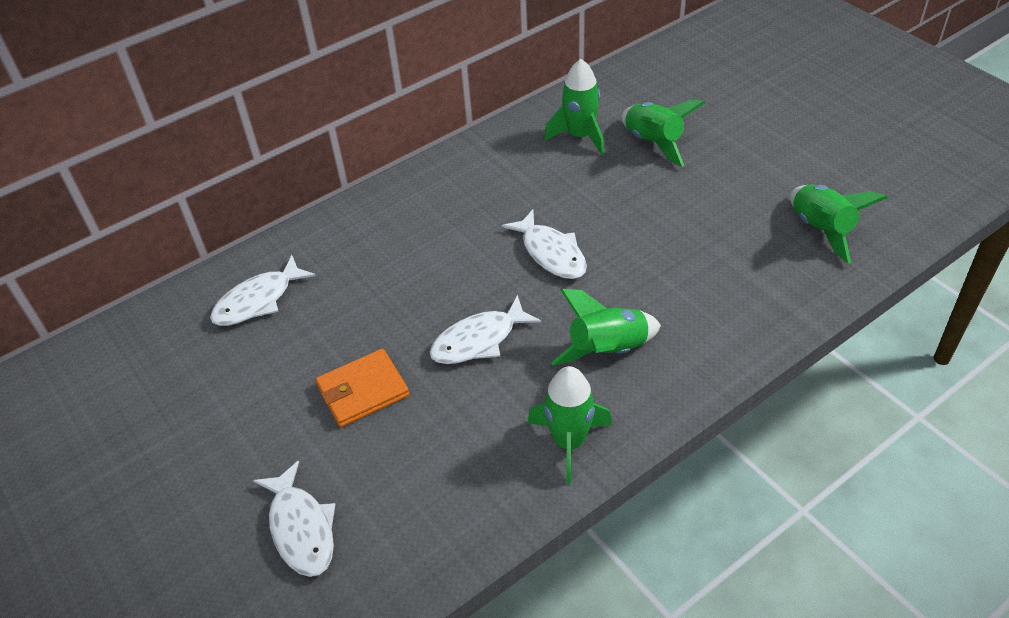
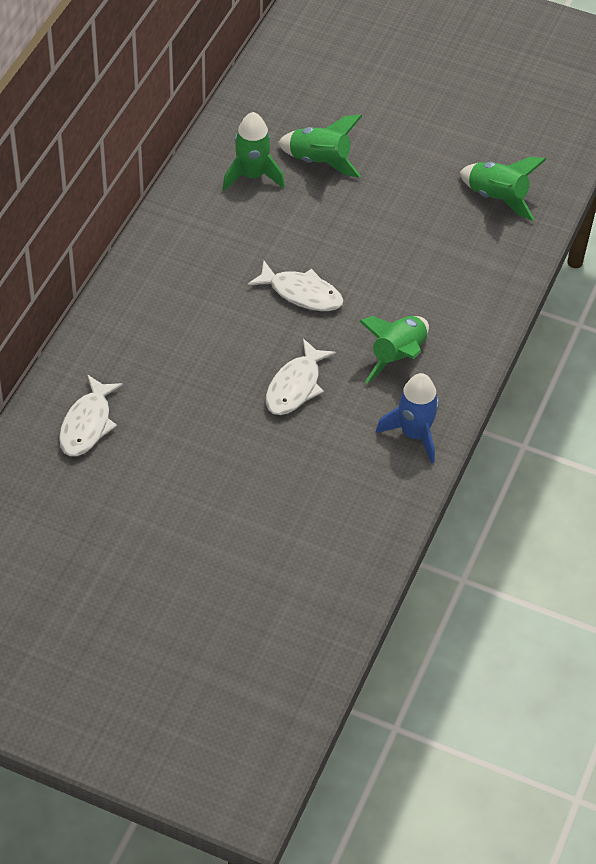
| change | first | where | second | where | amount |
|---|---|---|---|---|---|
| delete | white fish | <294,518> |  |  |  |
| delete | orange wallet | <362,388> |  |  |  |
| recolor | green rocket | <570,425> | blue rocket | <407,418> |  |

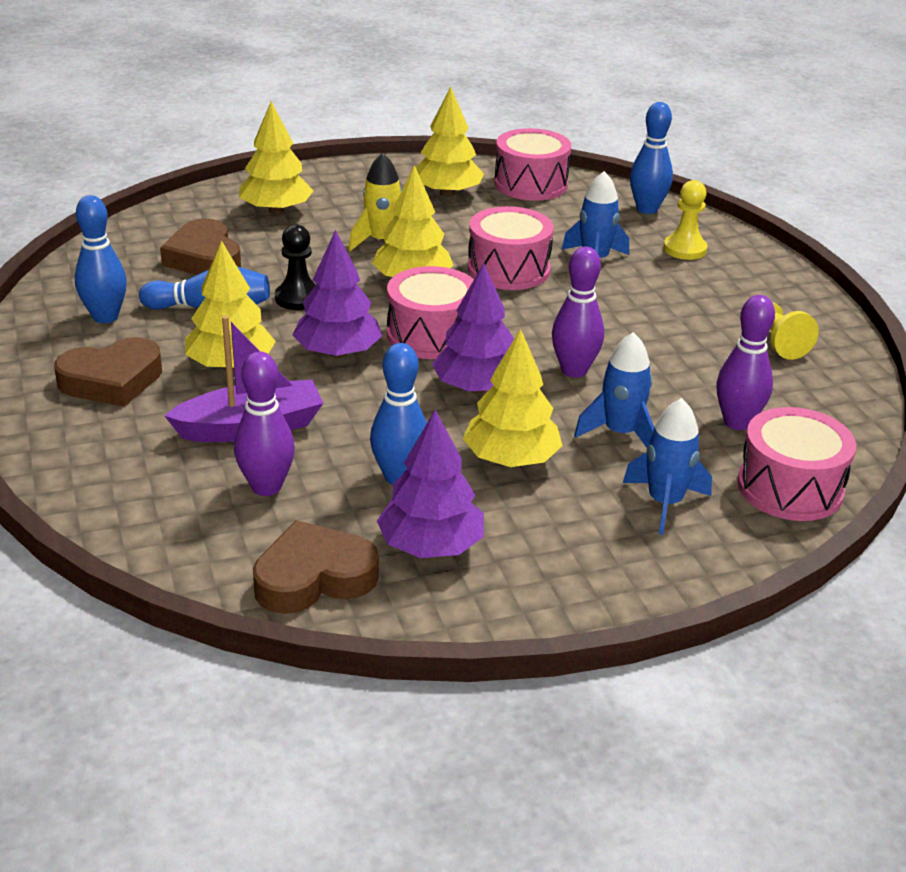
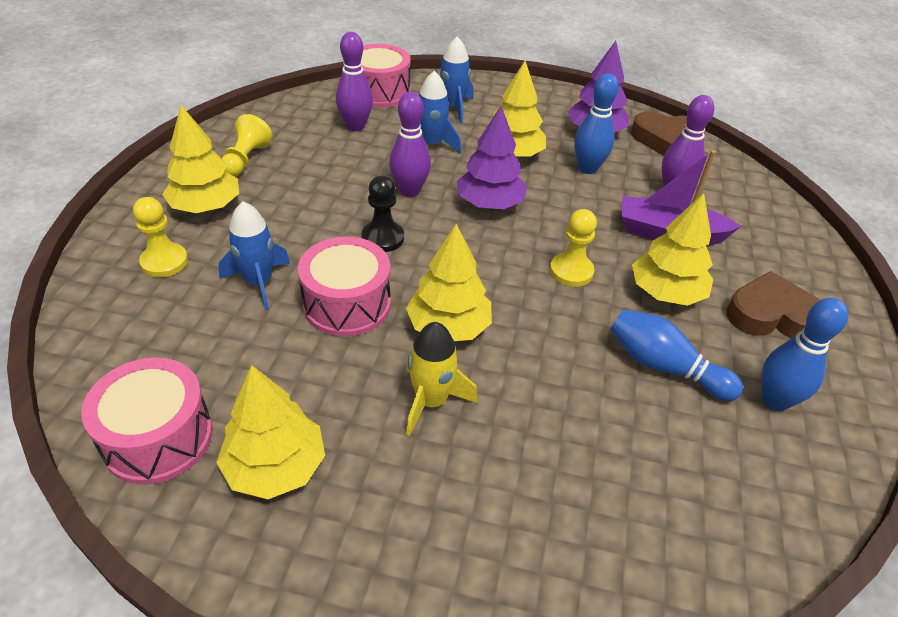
| change | first | where | second | where | amount |
|---|---|---|---|---|---|
| delete | brown heart | <200,247> |  |  |  |
| move | yellow tree | <276,157> |  | <200,159> |  |
| move | black pawn | <295,267> |  | <383,213> |  |
| replace | purple tree | <337,294> | yellow pawn | <573,248> |  |
| delete | pink drum | <430,312> |  |  |  |
| delete | blue bowling pin | <651,158> |  |  |  |

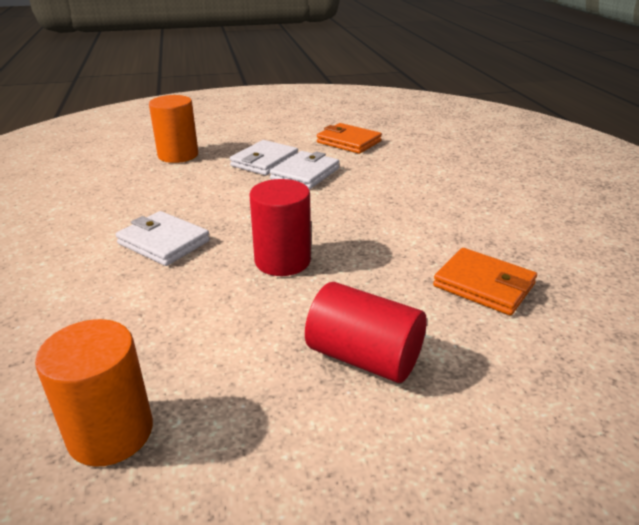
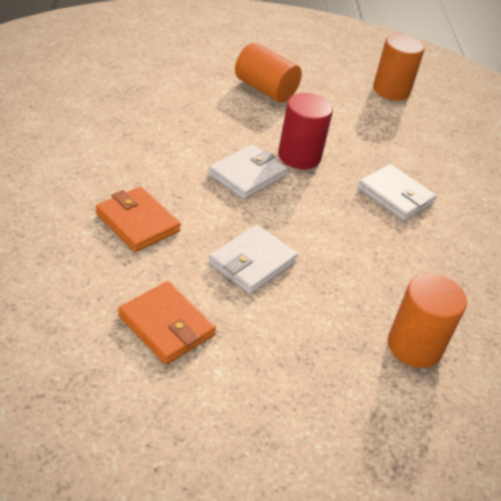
| change | first | where | second | where | amount |
|---|---|---|---|---|---|
| move | white wallet | <264,157> |  | <247,172> |  |
| recolor | red cylinder | <366,332> | orange cylinder | <268,73> |  |
| move | orange wallet | <485,282> |  | <138,219> |  |

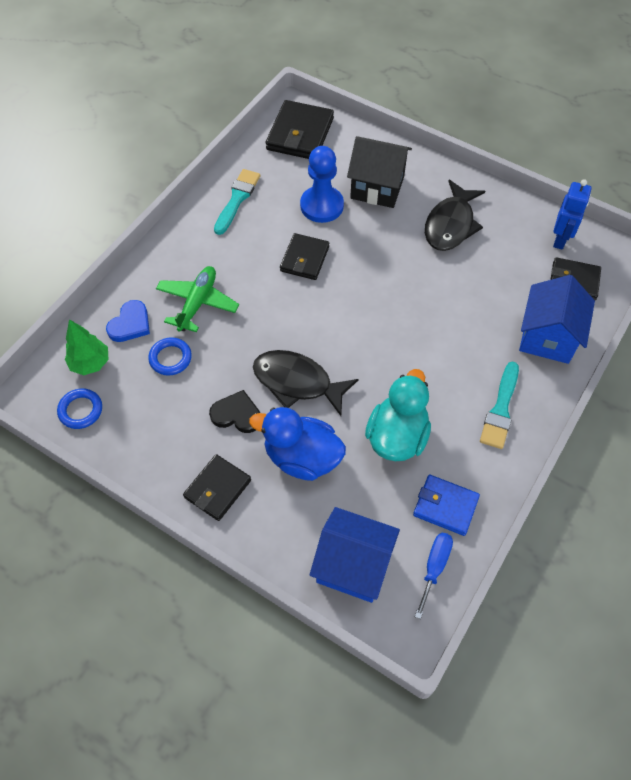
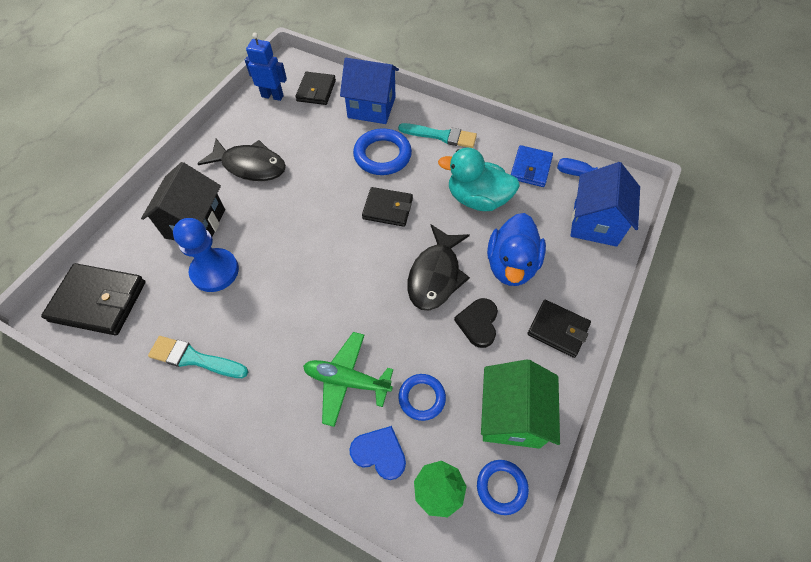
| change | first | where | second | where | amount |
|---|---|---|---|---|---|
| move | black wallet | <304,256> |  | <387,207> |  |
| insert |  |  | blue ring | <382,151> |  |
| insert |  |  | green house | <520,404> |  |

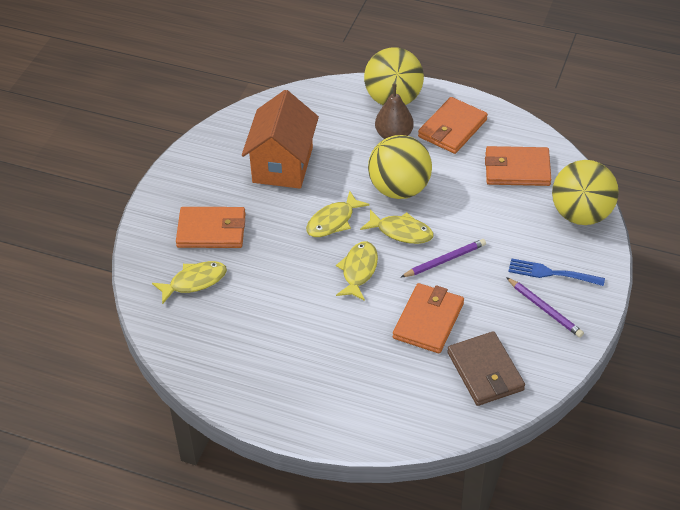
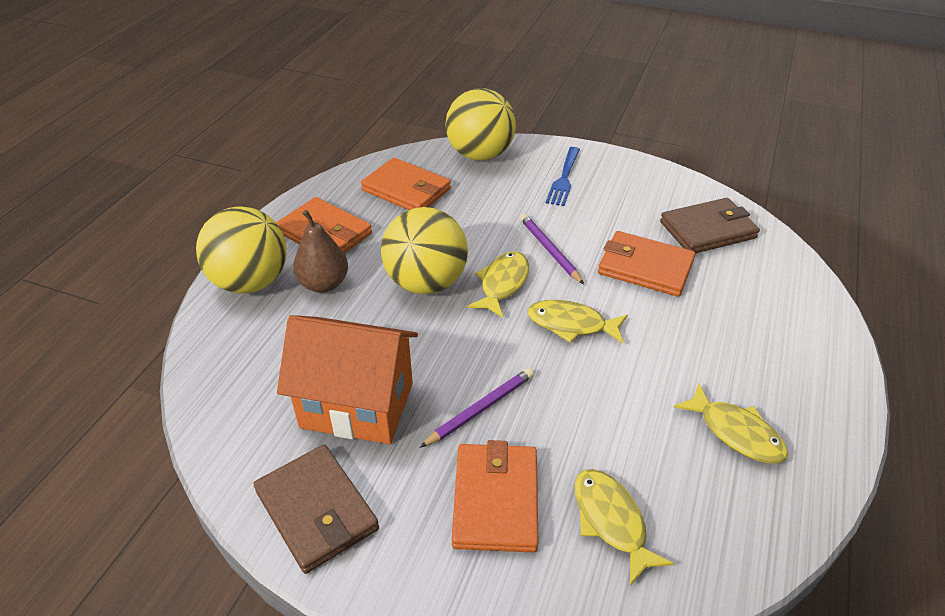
| change | first | where | second | where | amount |
|---|---|---|---|---|---|
| move | yellow fish | <338,214> |  | <731,423> |  |
| rotate | orange wallet | <518,166> |  | <406,184> | 60 degrees counterclockwise |
| move | purple pencil | <545,307> |  | <477,408> |  |
| insert |  |  | brown wallet | <316,509> |  |

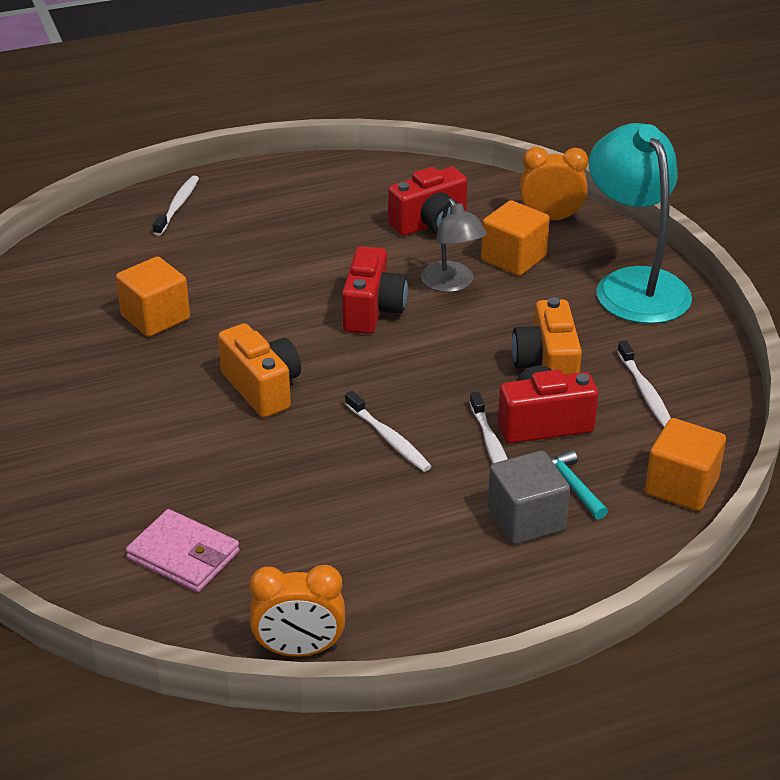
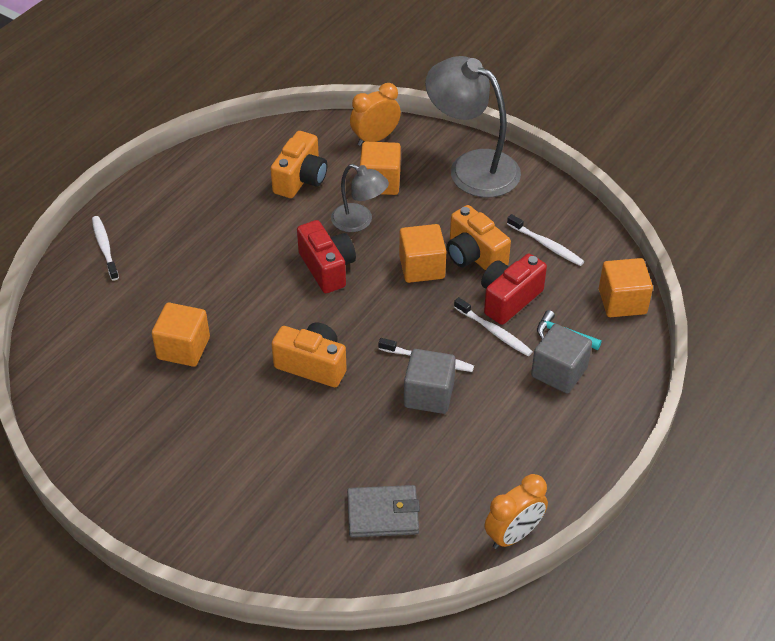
| change | first | where | second | where | amount |
|---|---|---|---|---|---|
| recolor | pink wallet | <182,550> | grey wallet | <383,511> |  |
| recolor | red camera | <428,201> | orange camera | <298,164> |  |
| recolor | turquoise lamp | <640,223> | grey lamp | <473,126> |  |
| insert |  |  | orange cube | <422,253> |  |
| insert |  |  | grey cube | <430,381> |  |

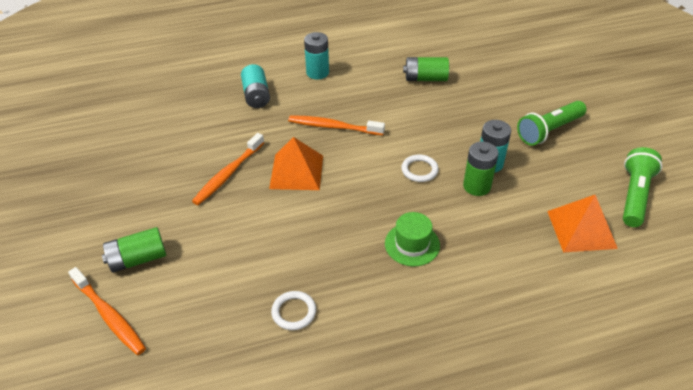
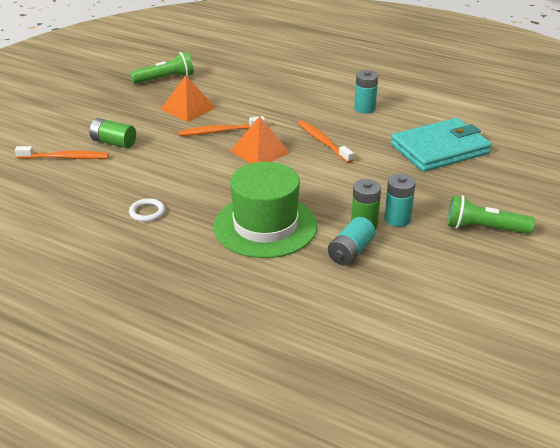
| change | first | where | second | where | amount |
|---|---|---|---|---|---|
| rotate | orange toothbrush | <107,311> |  | <62,152> | 90 degrees counterclockwise |
| move | turquoise battery | <255,86> |  | <351,241> |  |
| resize | green hat | <412,239> |  | <265,210> | x2.10 |
| delete | white ring | <420,168> |  |  |  |
| replace | green battery | <426,69> | turquoise wallet | <441,145> |  |
| move | orange pyramid | <582,223> |  | <188,98> |  |
| move | green flashlight | <642,187> |  | <162,68> |  |

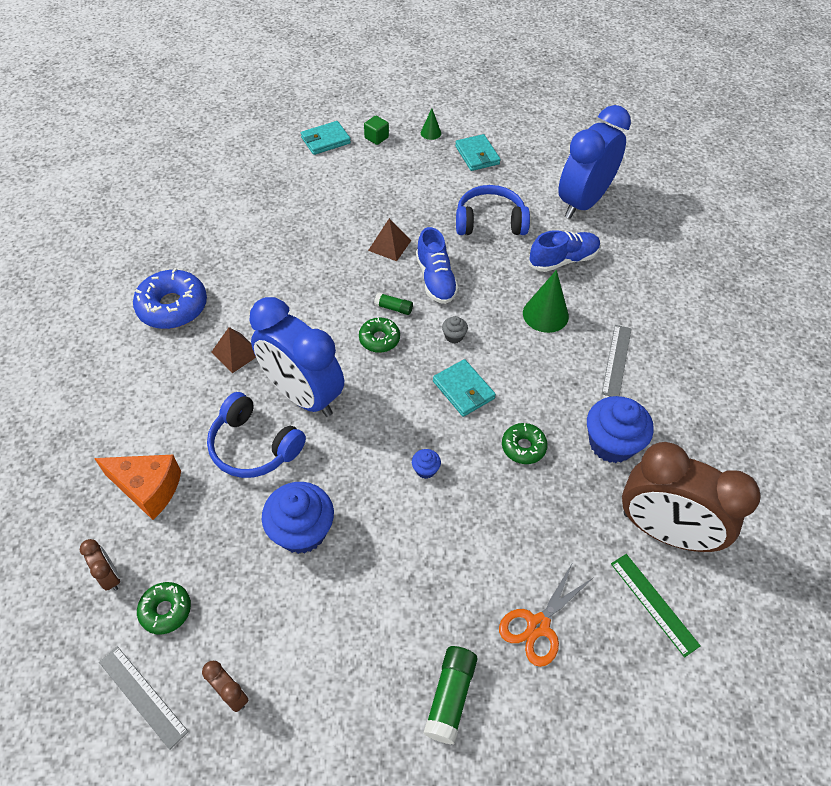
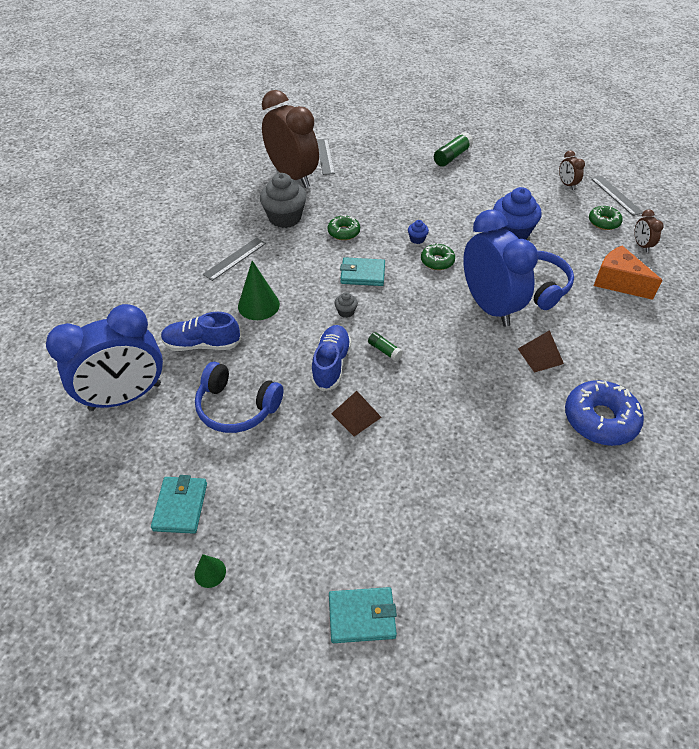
| change | first | where | second | where | amount |
|---|---|---|---|---|---|
| move | green donut | <379,335> |  | <438,256> |  |
| delete | green cube | <376,130> |  |  |  |
| rotate | turquoise wallet | <464,388> |  | <362,271> | 75 degrees counterclockwise |
| delete | orange scissors | <546,614> |  |  |  |
| recolor | blue cupcake | <620,429> | grey cupcake | <283,200> |  |
| recolor | green ruler | <656,605> | grey ruler | <326,157> |  |

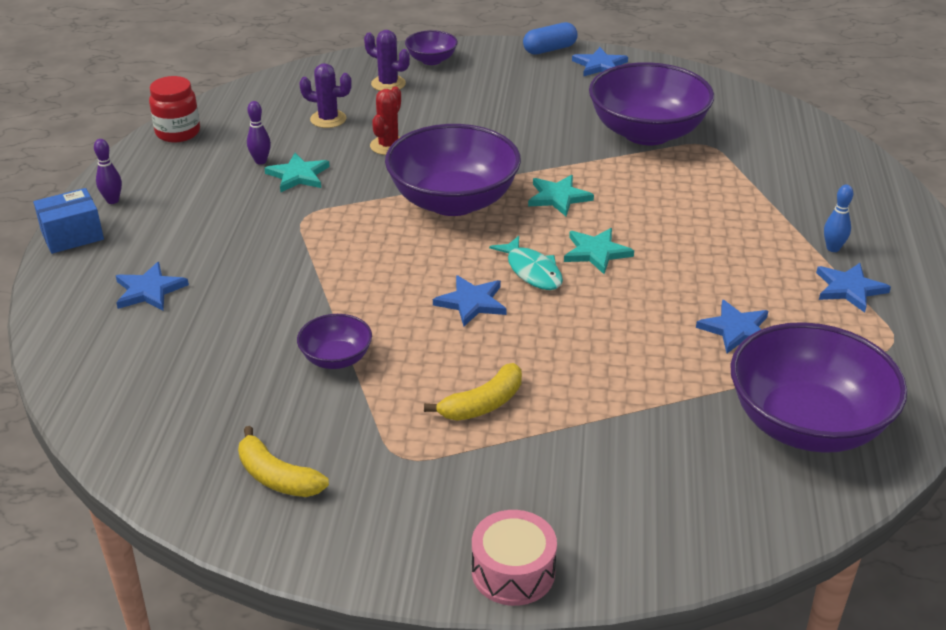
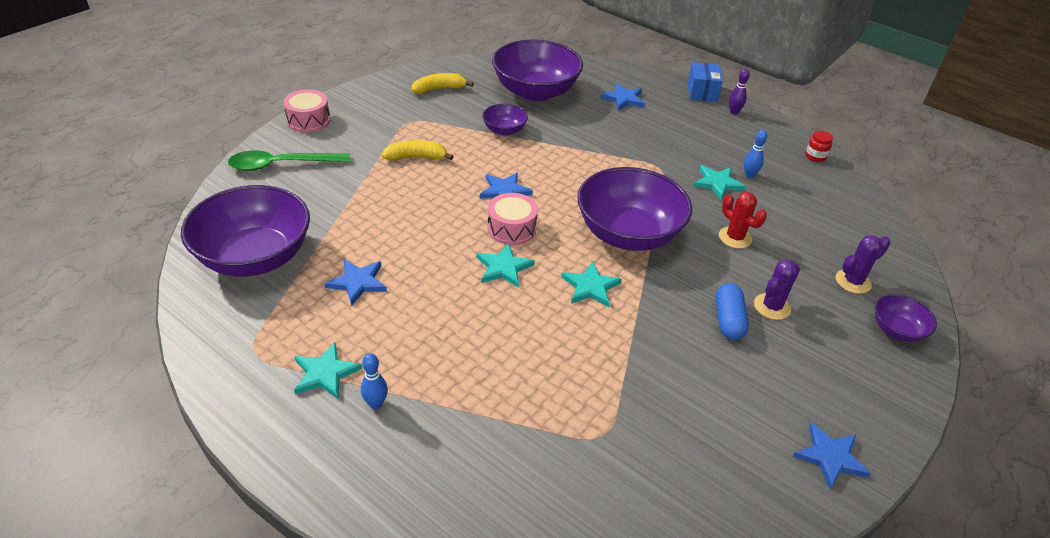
| change | first | where | second | where | amount |
|---|---|---|---|---|---|
| resize | red jar | <174,109> |  | <819,146> | x0.60 |
| recolor | purple bowling pin | <259,132> | blue bowling pin | <755,154> |  |
| move | purple cactus | <325,95> |  | <777,289> |  |
| rotate | yellow banana | <473,392> |  | <418,150> | 90 degrees clockwise |
| replace | turquoise fish | <526,263> | pink drum | <513,219> |  |
| move | blue capsule | <550,38> |  | <732,311> |  |
| move | purple bowl | <651,103> |  | <537,70> |  |
| recolor | blue star | <853,288> | turquoise star | <328,370> |  |
| insert |  |  | green spoon | <289,160> |  |

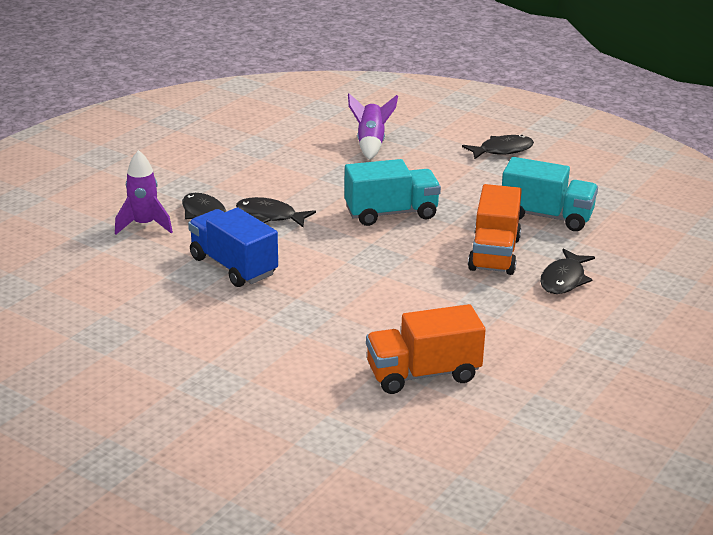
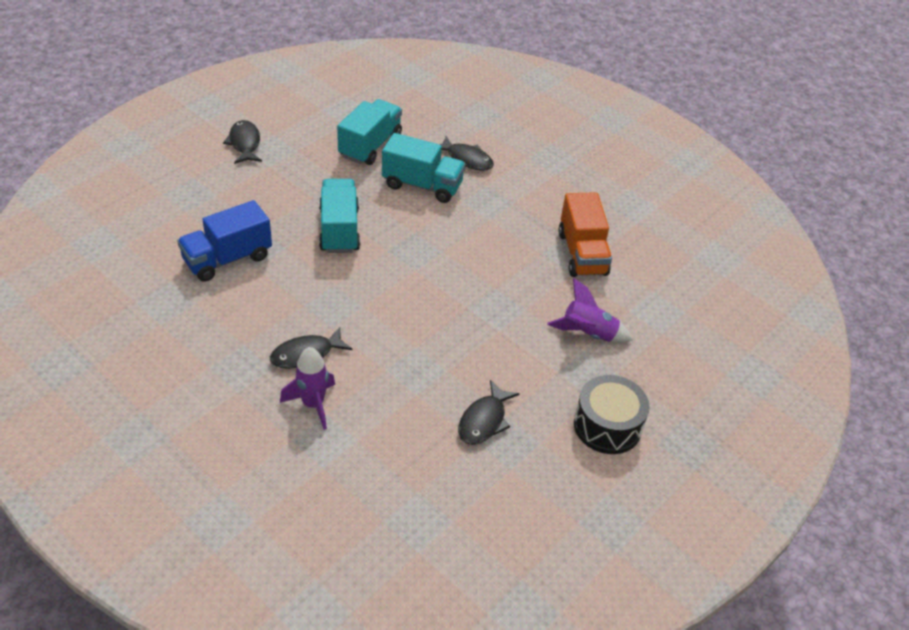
| change | first | where | second | where | amount |
|---|---|---|---|---|---|
| move | blue truck | <233,247> |  | <224,241> |  |
| move | black fish | <276,212> |  | <488,412> |  |
| move | purple rocket | <373,126> |  | <589,310> |  |
| recolor | orange truck | <495,229> | turquoise truck | <423,168> |  |
| insert |  |  | black drum | <612,414> |  |

